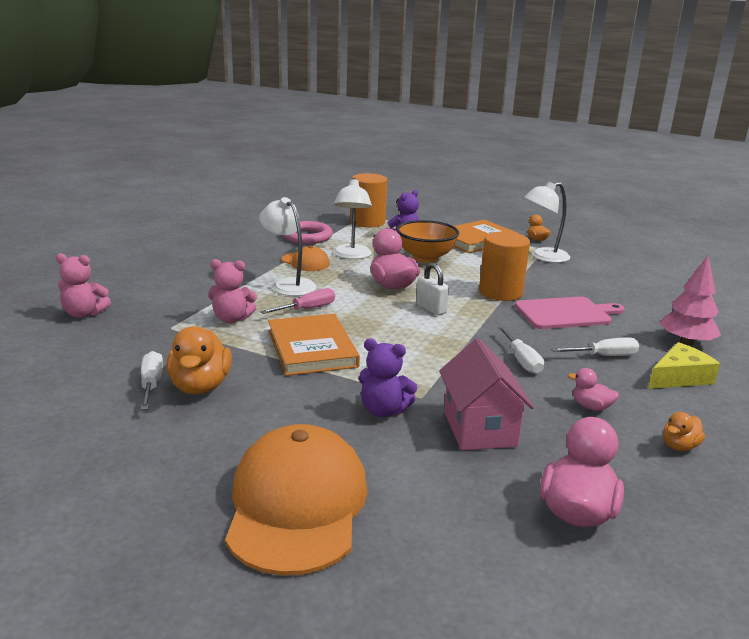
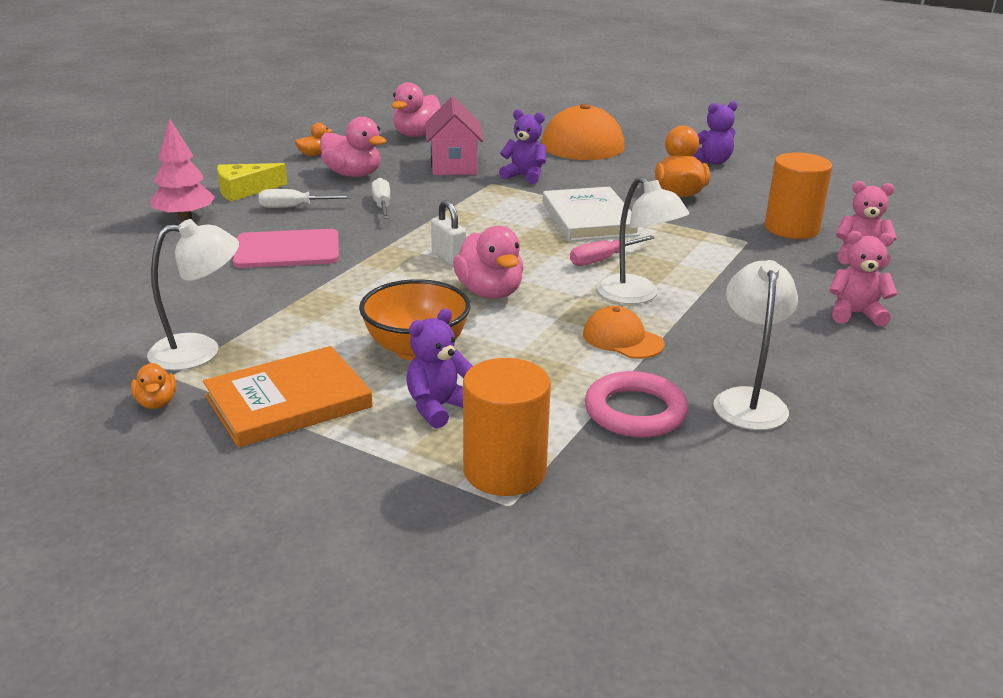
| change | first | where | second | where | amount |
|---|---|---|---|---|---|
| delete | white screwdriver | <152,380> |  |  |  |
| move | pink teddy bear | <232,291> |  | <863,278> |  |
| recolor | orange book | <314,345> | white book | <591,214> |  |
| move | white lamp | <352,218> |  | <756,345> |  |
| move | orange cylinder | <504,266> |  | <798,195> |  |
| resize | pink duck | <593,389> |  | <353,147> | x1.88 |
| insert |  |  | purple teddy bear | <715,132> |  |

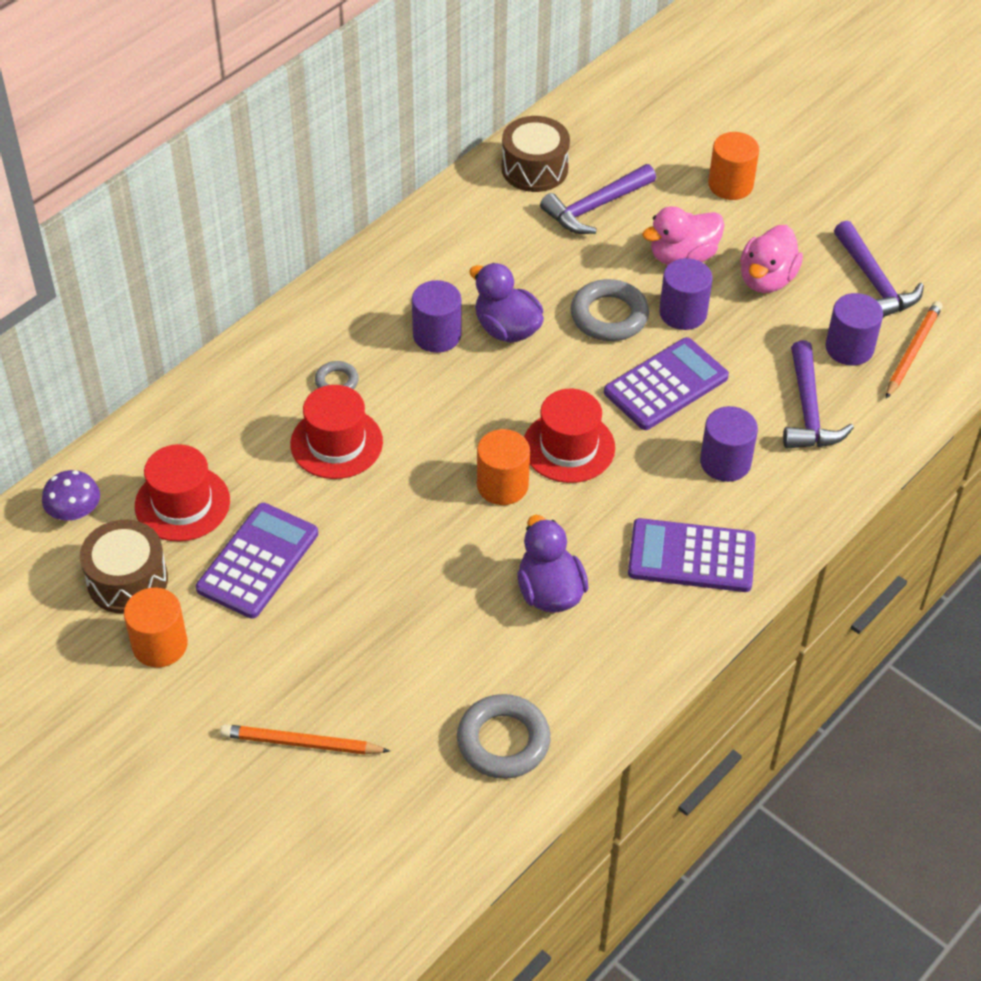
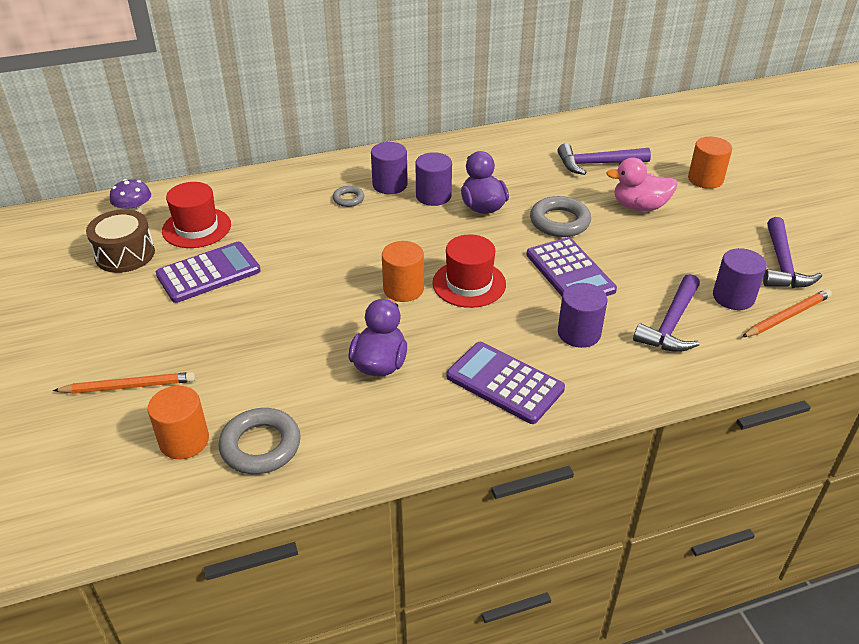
| change | first | where | second | where | amount |
|---|---|---|---|---|---|
| move | orange cylinder | <156,627> |  | <178,422> |  |
| rotate | orange pencil | <305,739> |  | <124,383> | 135 degrees clockwise |
| delete | red hat | <336,432> |  |  |  |
| delete | brown drum | <536,154> |  |  |  |
| rotate | purple calculator | <666,383> |  | <572,266> | 75 degrees clockwise |
| move | purple cylinder | <686,294> |  | <389,168> |  |
| delete | pink duck | <771,259> |  |  |  |

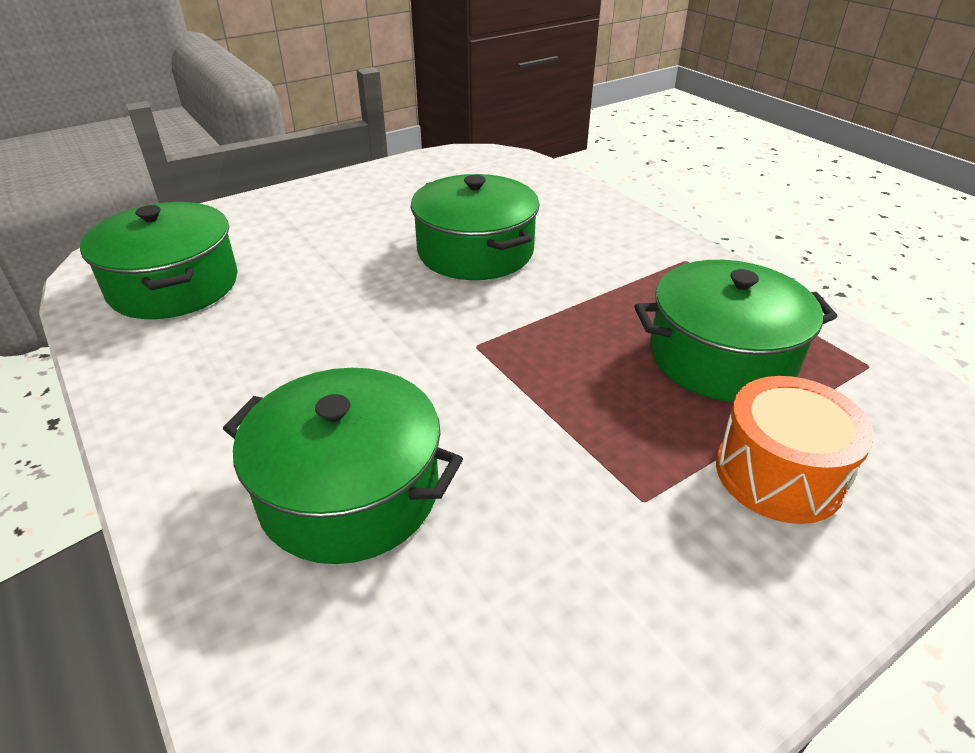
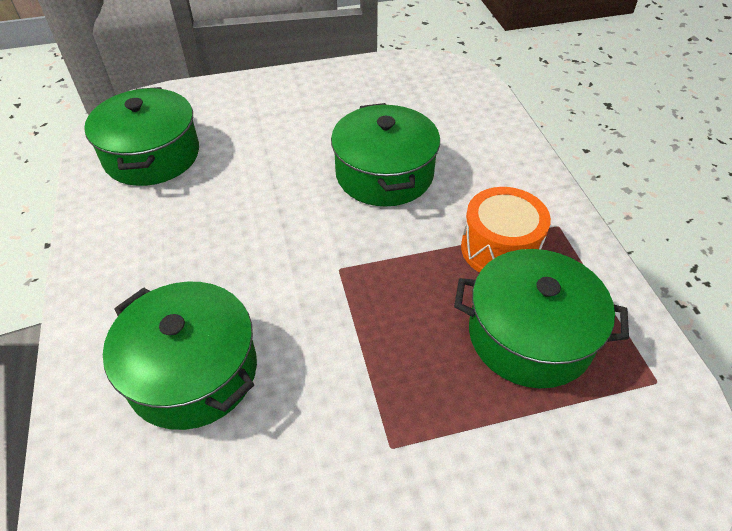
| change | first | where | second | where | amount |
|---|---|---|---|---|---|
| move | orange drum | <795,450> |  | <506,230> |  |

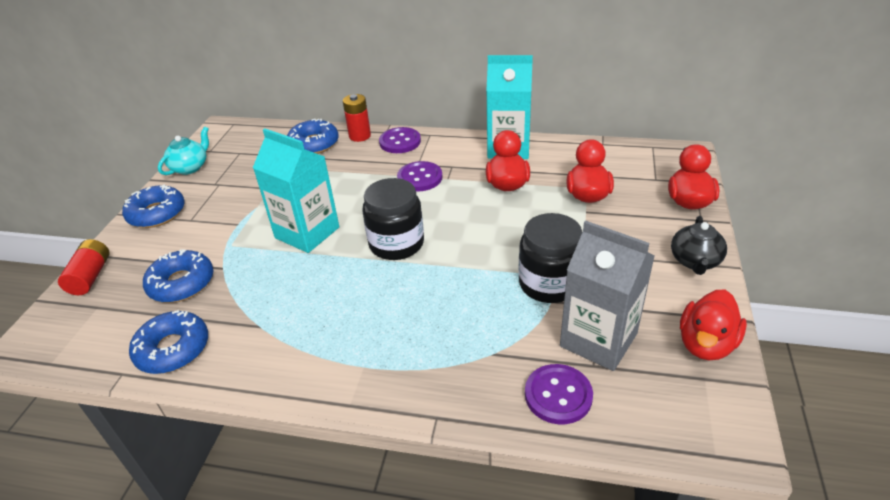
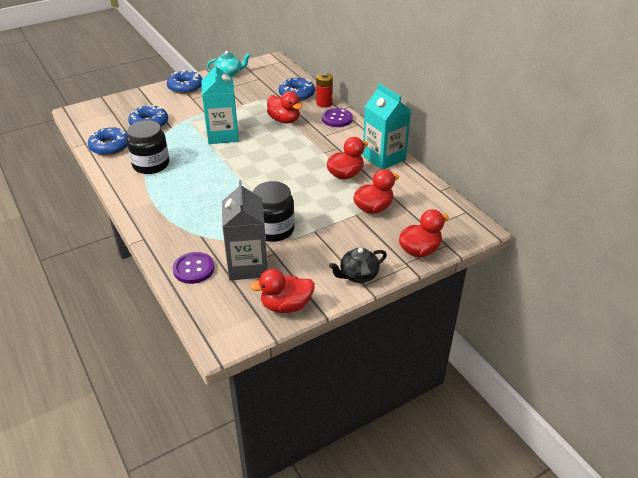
| change | first | where | second | where | amount |
|---|---|---|---|---|---|
| delete | red battery | <84,267> |  |  |  |
| move | black jar | <393,219> |  | <147,147> |  |
| delete | purple button | <420,176> |  |  |  |
| insert |  |  | red duck | <284,107> |  |

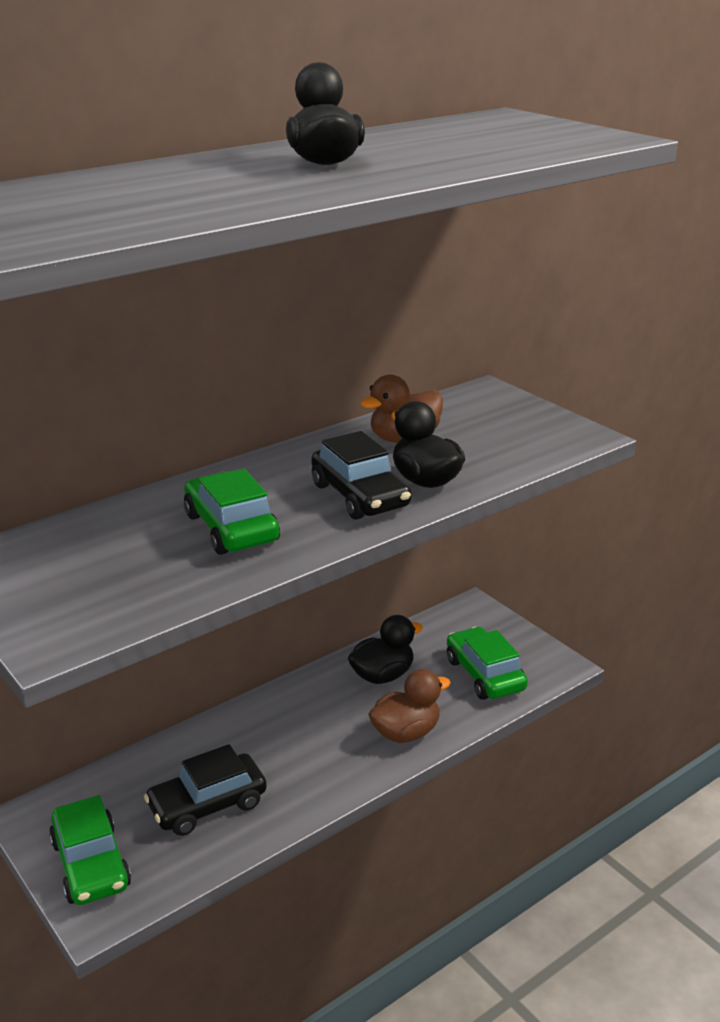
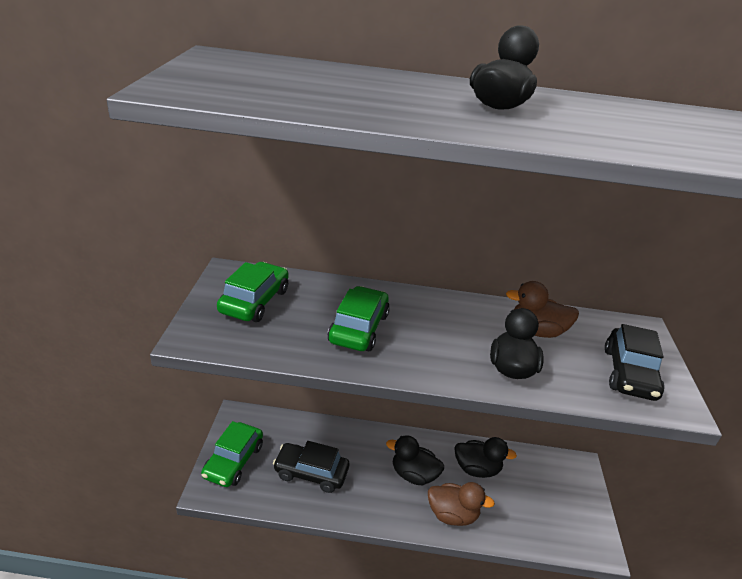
| change | first | where | second | where | amount |
|---|---|---|---|---|---|
| move | black car | <361,475> |  | <634,362> |  |
| move | green car | <487,663> |  | <253,292> |  |
| insert |  |  | black duck | <415,460> |  |

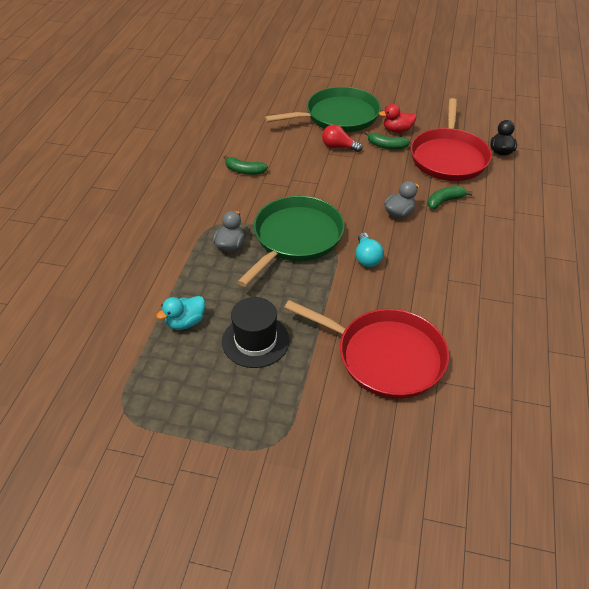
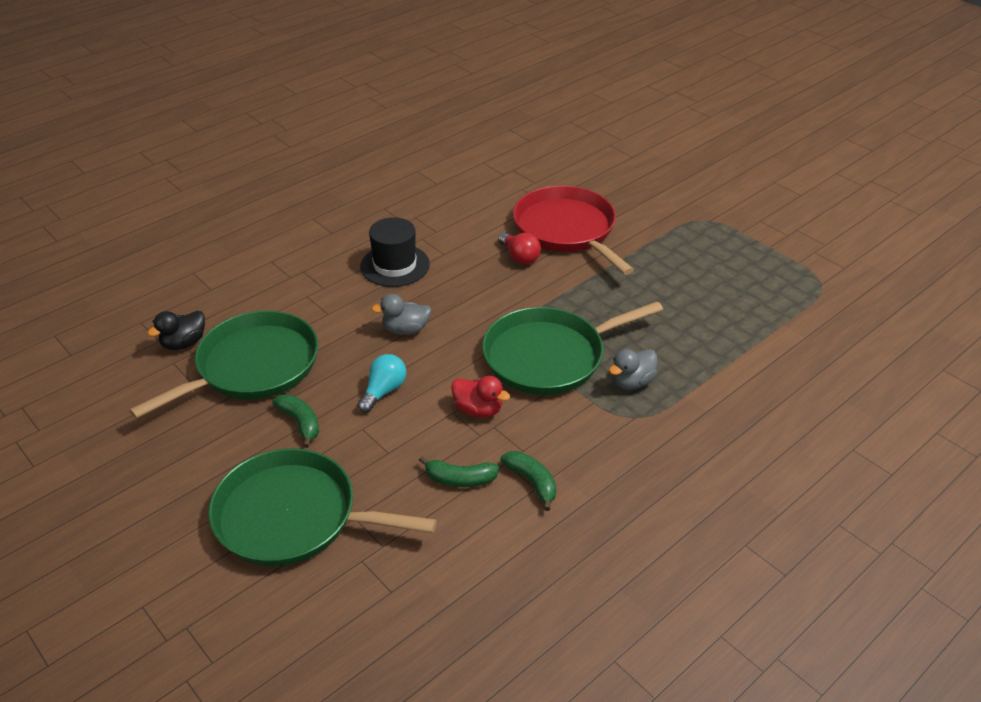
| change | first | where | second | where | amount |
|---|---|---|---|---|---|
| delete | turquoise duck | <180,313> |  |  |  |
| move | black hat | <255,332> |  | <395,252> |  |
| move | red light bulb | <342,138> |  | <519,249> |  |
| move | turquoise light bulb | <370,249> |  | <382,383> |  |
| move | red duck | <397,118> |  | <480,397> |  |
| recolor | red pan | <451,139> | green pan | <224,365> |  |
| move | green banana | <450,197> |  | <459,471> |  |

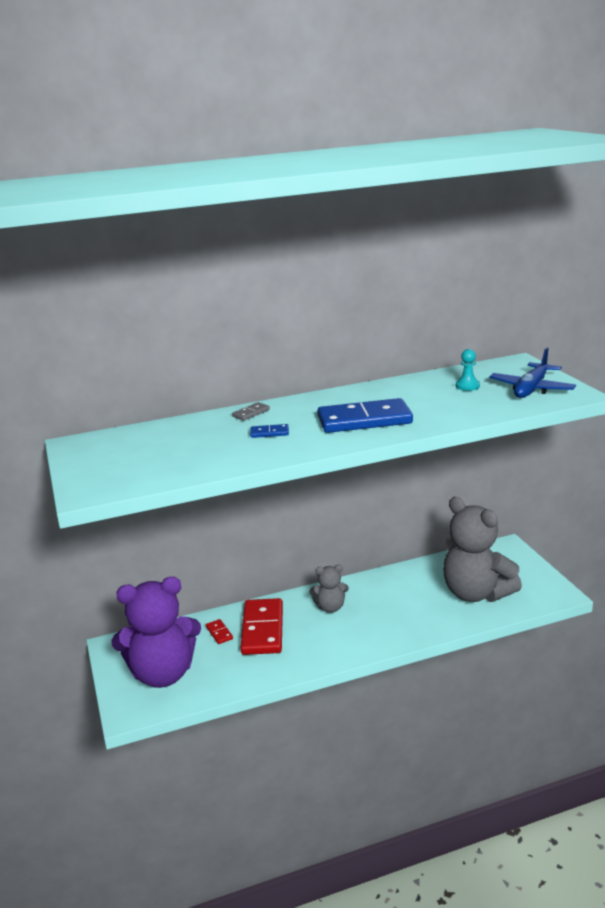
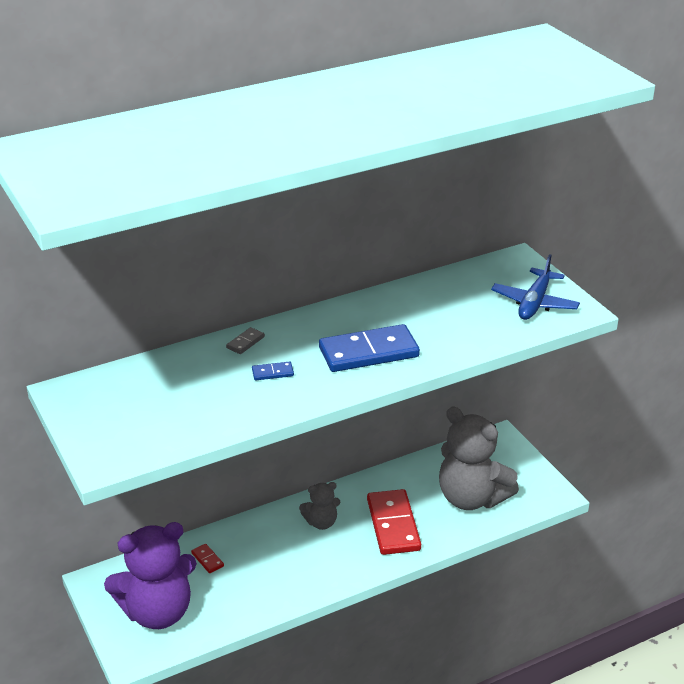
| change | first | where | second | where | amount |
|---|---|---|---|---|---|
| move | red domino | <262,626> |  | <394,522> |  |
| delete | turquoise pawn | <468,370> |  |  |  |

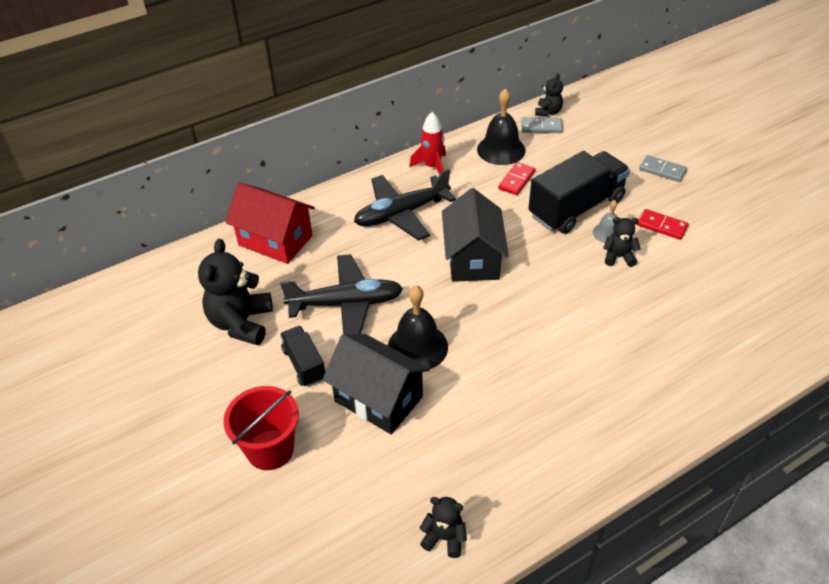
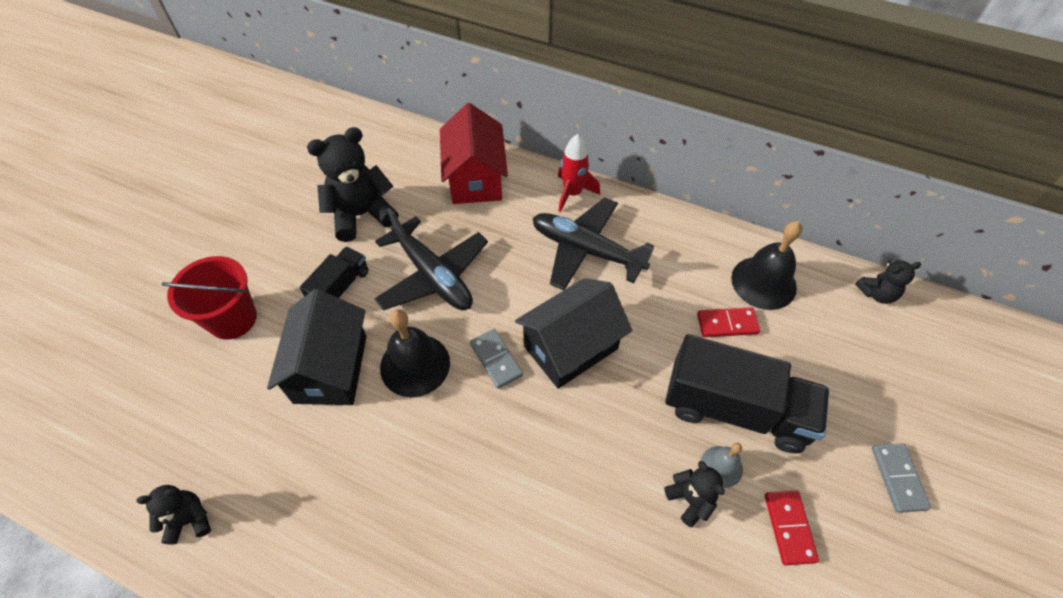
| change | first | where | second | where | amount |
|---|---|---|---|---|---|
| move | red rocket | <427,143> |  | <579,173> |  |
| rotate | black teddy bear | <443,527> |  | <173,514> | 90 degrees counterclockwise |
| move | grey domino | <542,125> |  | <496,359> |  |

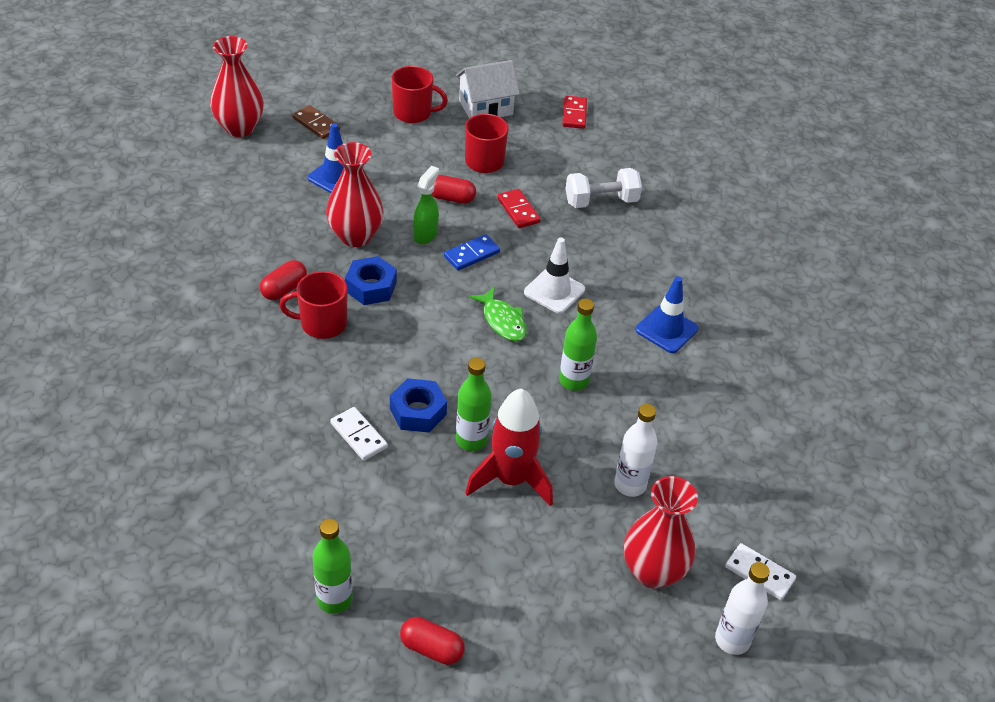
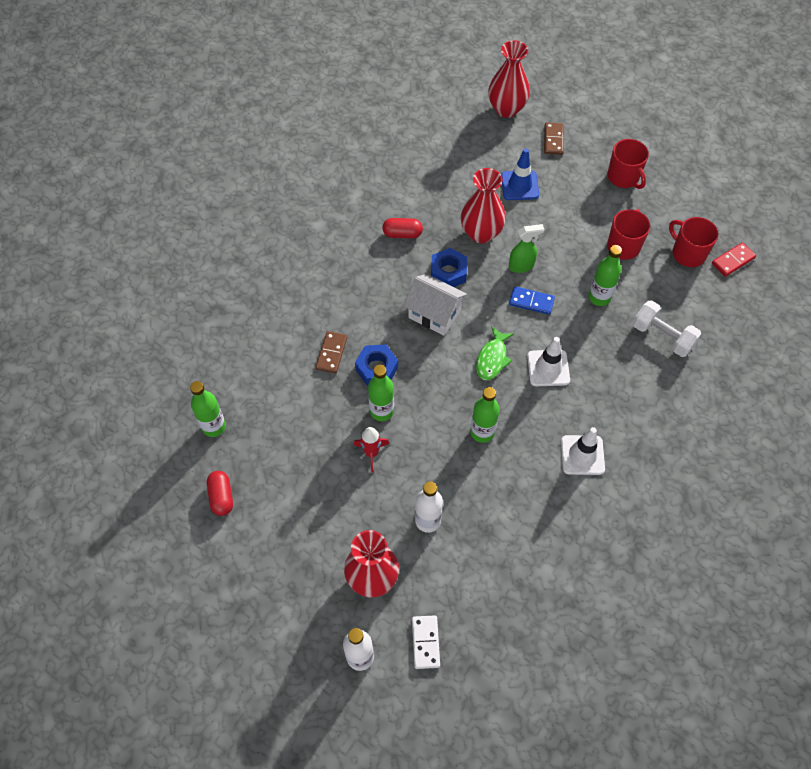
| change | first | where | second | where | amount |
|---|---|---|---|---|---|
| move | red mug | <313,305> |  | <693,242> |  |
| recolor | white domino | <359,434> | brown domino | <331,352> |  |
| delete | red capsule | <454,189> |  |  |  |
| move | white house | <488,89> |  | <435,305> |  |
| resize | red rocket | <509,447> |  | <372,449> | x0.56 |
| replace | red domino | <519,208> | green bottle | <605,275> |  |
| recolor | blue traffic cone | <667,314> | white traffic cone | <583,451> |  |

